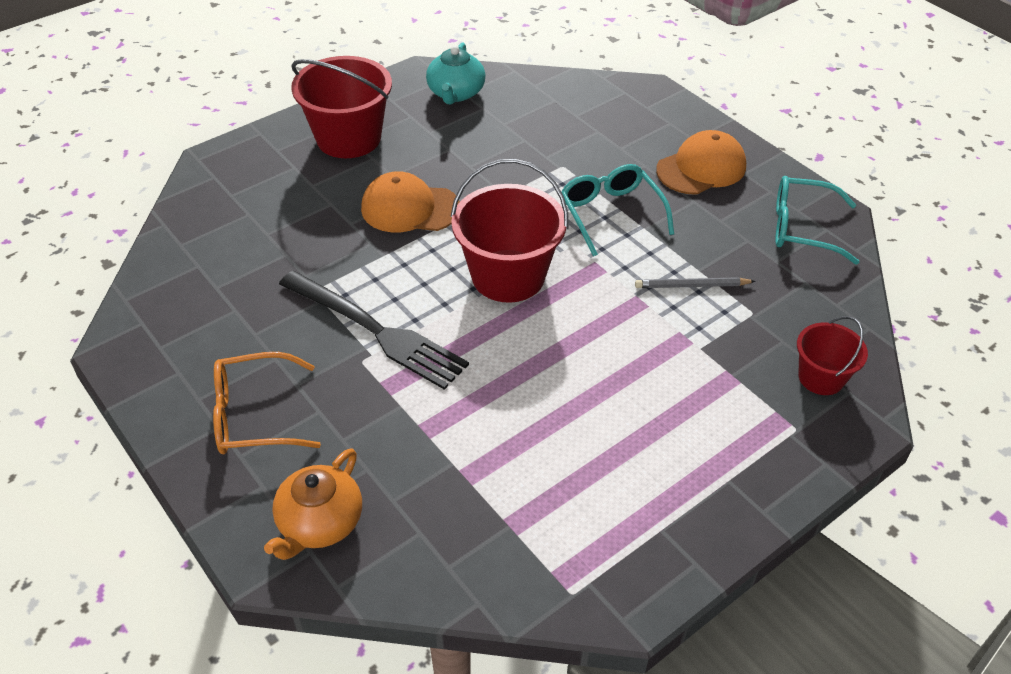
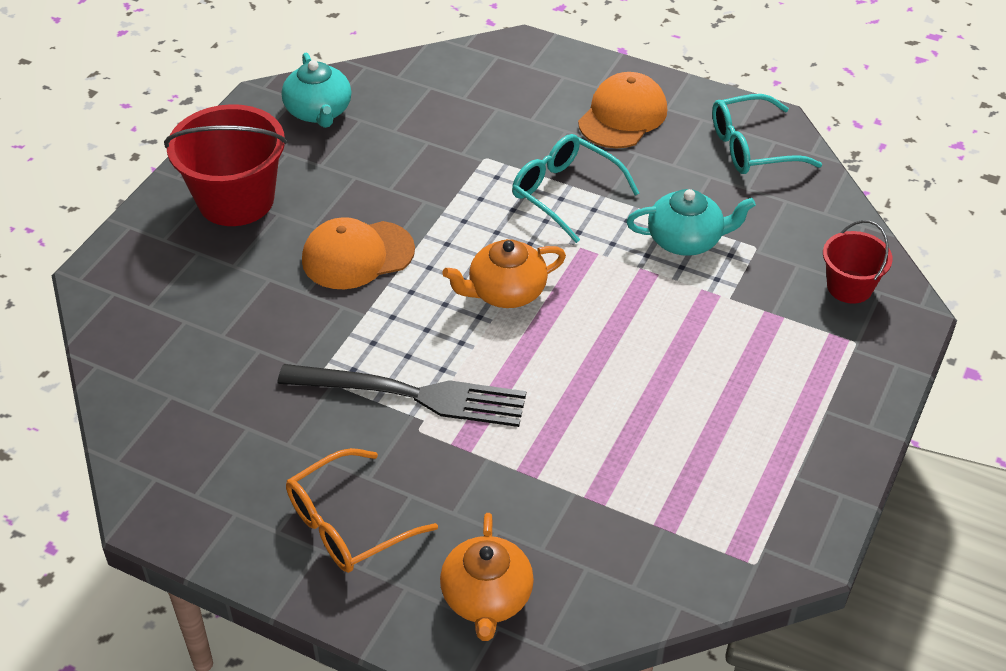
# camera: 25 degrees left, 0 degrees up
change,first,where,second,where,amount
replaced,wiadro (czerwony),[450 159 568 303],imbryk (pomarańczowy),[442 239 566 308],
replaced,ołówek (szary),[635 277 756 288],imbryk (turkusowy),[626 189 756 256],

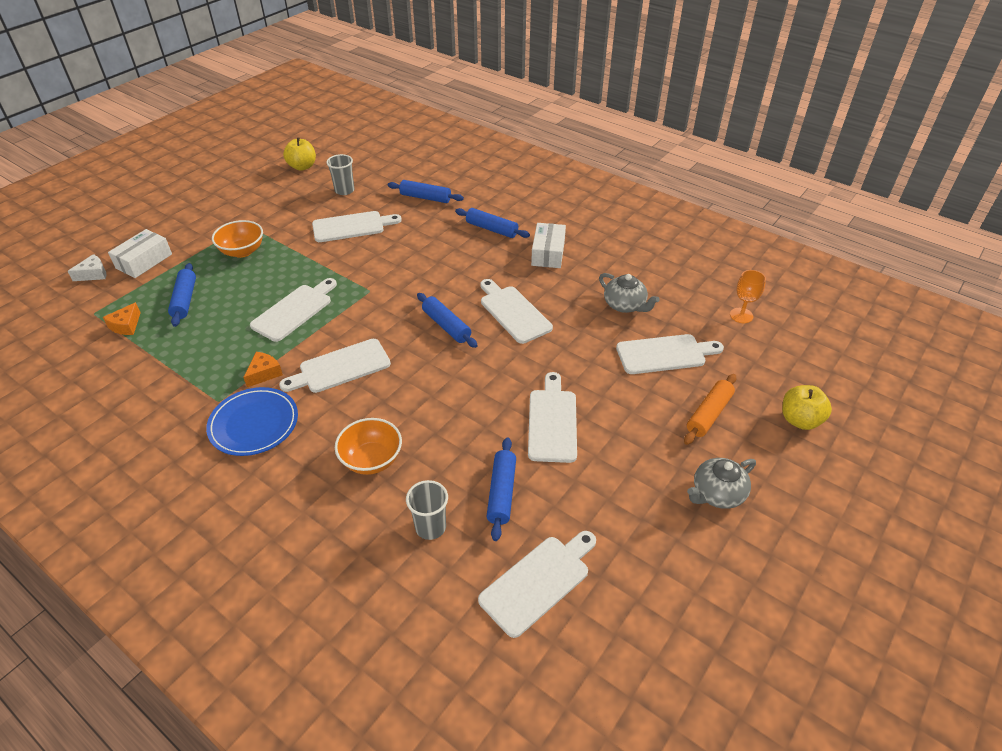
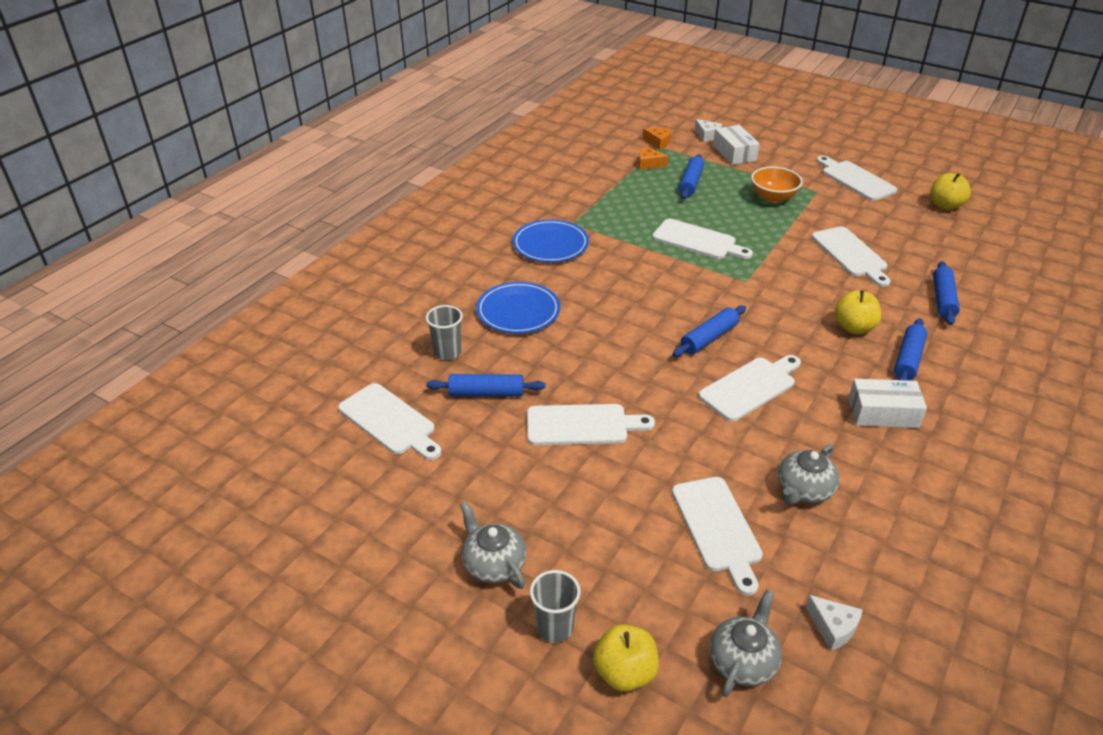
# camera: 85 degrees right, 5 degrees down
change,first,where,second,where,amount
turned,pudełko (biały),[108 229 172 278],,[713 125 760 165],45 degrees clockwise
turned,wałek do ciasta (niebieski),[168 263 196 327],,[679 154 704 199],60 degrees counterclockwise
moved,ser (pomarańczowy),[243 352 283 387],,[642 128 671 150],
moved,deska do krojenia (biały),[279 339 391 393],,[817 156 897 201],
moved,szklanka (szary),[326 154 354 195],,[530 570 581 643],
replaced,miska (pomarańczowy),[335 418 402 475],talerz (niebieski),[476 282 560 334],
removed,wałek do ciasta (pomarańczowy),[684 374 736 445],,,
replaced,kielich (pomarańczowy),[730 270 766 323],ser (biały),[806 595 863 651],
added,,,imbryk (szary),[710 590 782 697],
added,,,jabłko (żółty),[834 290 881 334],

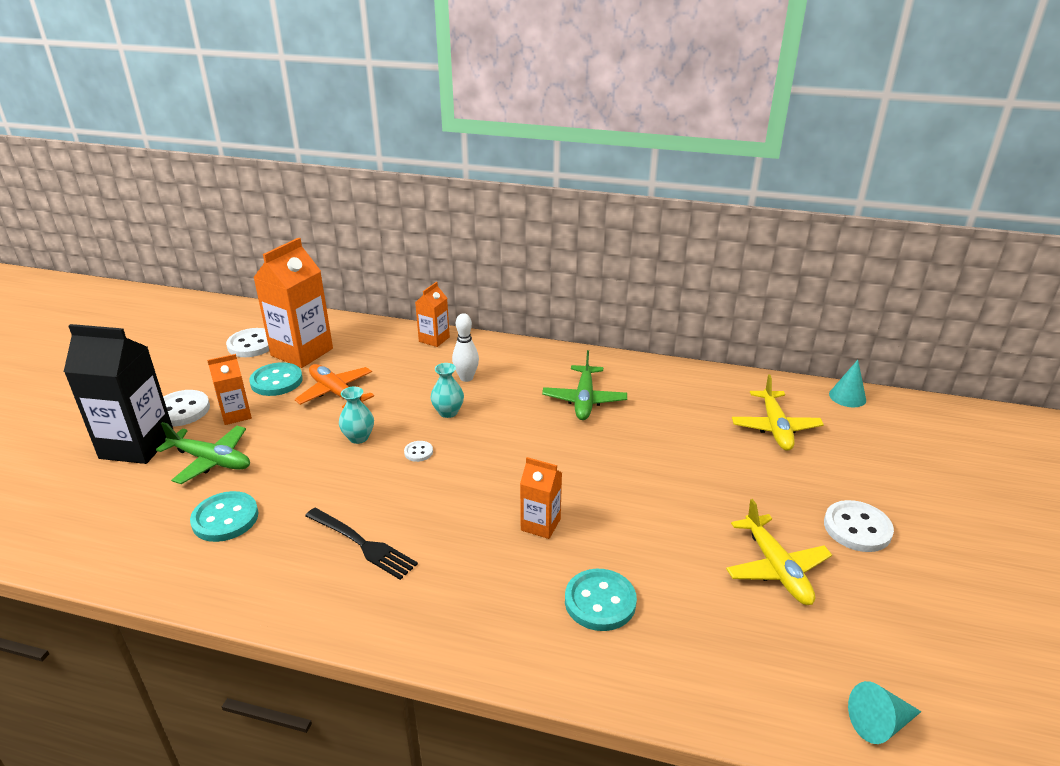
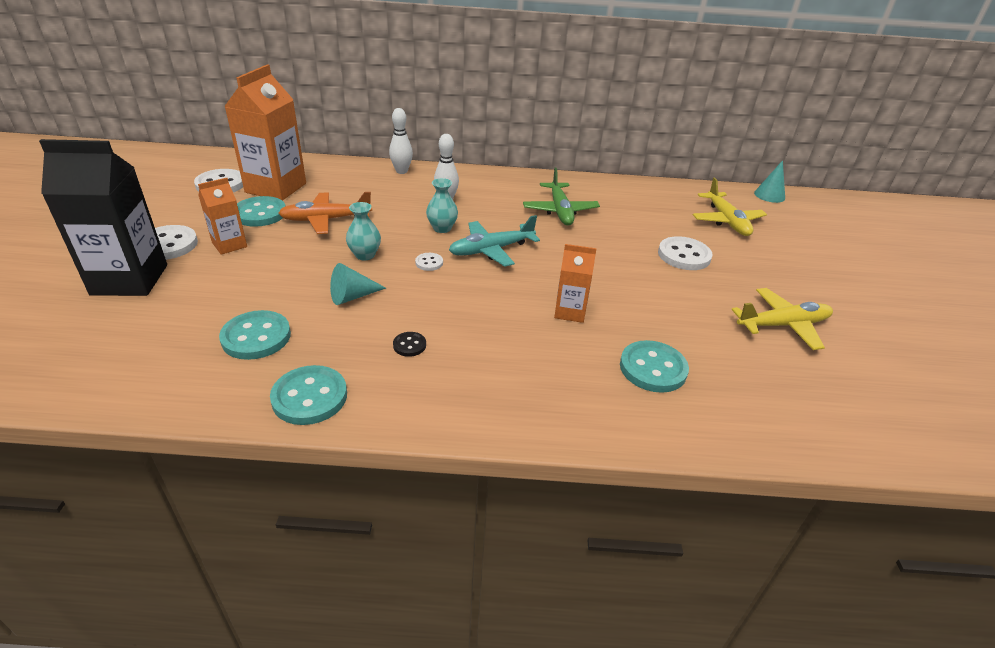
# camera: 15 degrees left, 5 degrees up
change,first,where,second,where,amount
removed,samolot (zielony),[156 422 250 484],,,
turned,samolot (pomarańczowy),[295 364 374 409],,[278 192 372 234],45 degrees counterclockwise
replaced,widelec (czarny),[305 508 418 580],guzik (czarny),[393 332 426 357],
replaced,karton mleka (pomarańczowy),[415 282 450 347],kręgiel (biały),[389 108 413 174],
turned,samolot (żółty),[726 499 832 605],,[731 288 833 350],75 degrees counterclockwise
moved,guzik (biały),[824 500 894 552],,[658 236 712 270],
moved,stożek (turkusowy),[848 681 922 744],,[330 263 386 305],
added,,,guzik (turkusowy),[270 365 347 425],
added,,,samolot (turkusowy),[449 215 540 267],

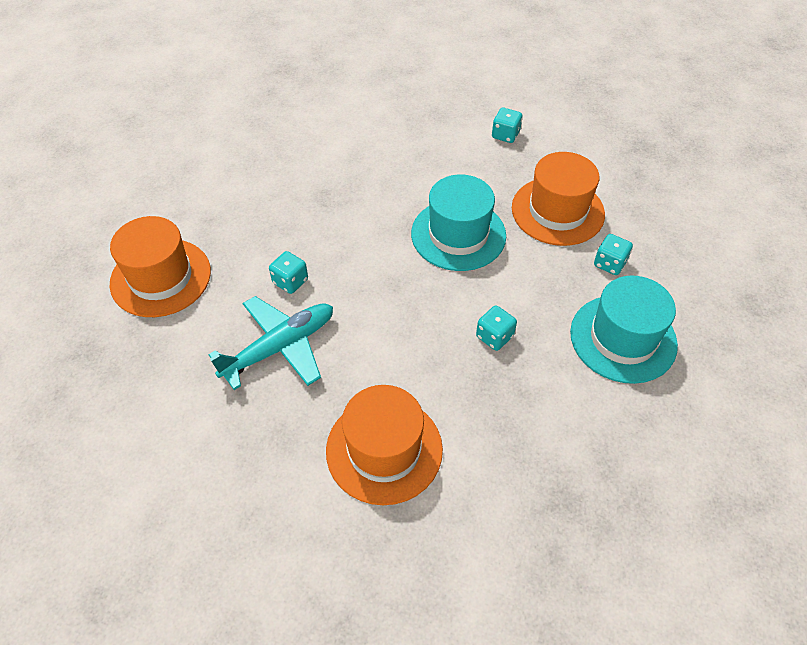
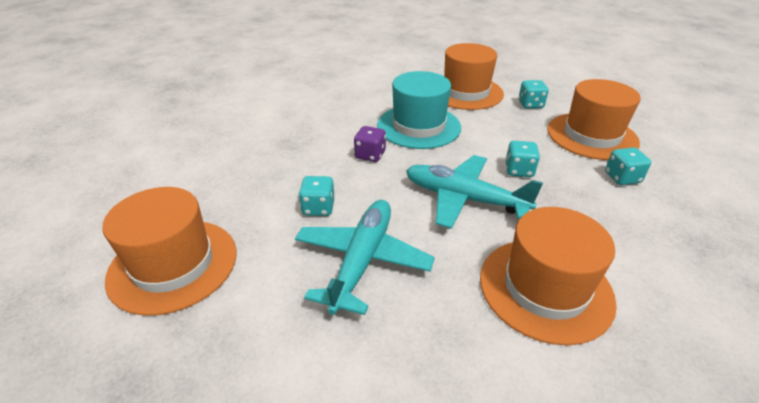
# camera: 35 degrees left, 15 degrees down
change,first,where,second,where,amount
moved,kostka do gry (turkusowy),[492 108 522 143],,[605 147 651 185],
recoloured,kapelusz (turkusowy),[570 276 678 384],kapelusz (pomarańczowy),[547 79 641 160],
added,,,kostka do gry (fioletowy),[354 126 386 162],
added,,,samolot (turkusowy),[406 155 543 229],

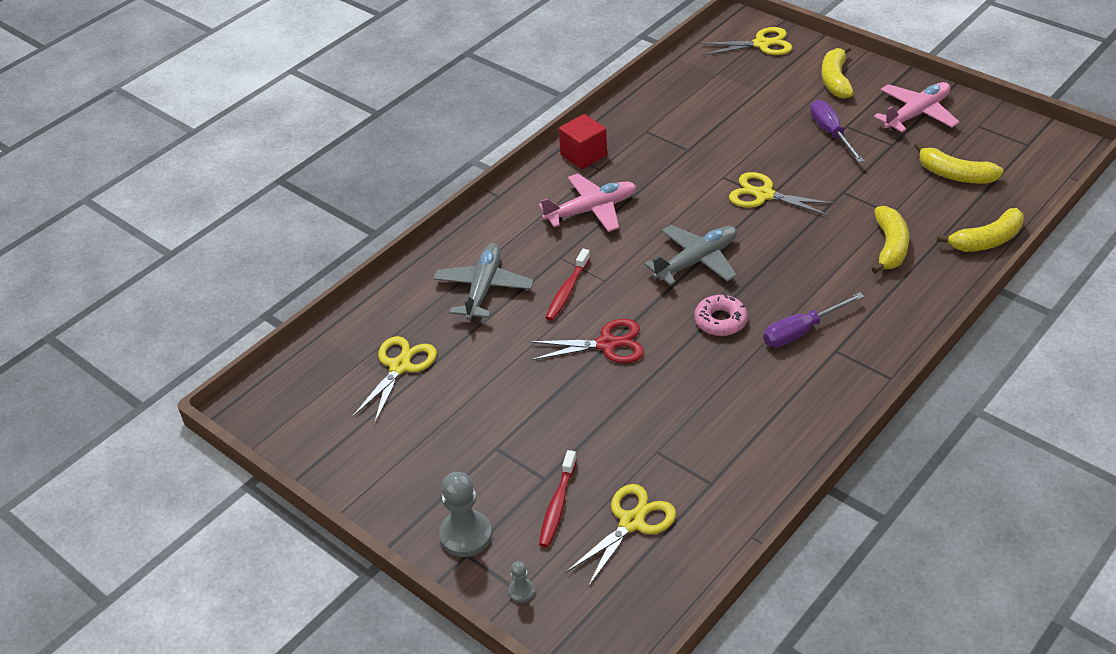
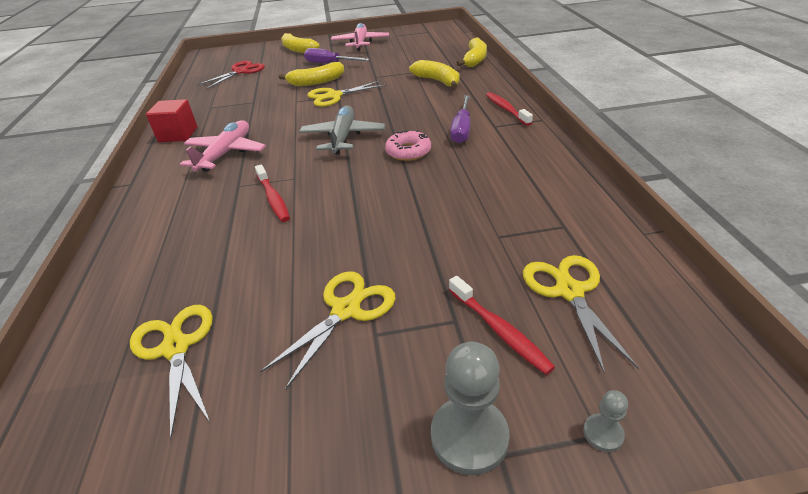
# camera: 50 degrees left, 5 degrees down
change,first,where,second,where,amount
removed,samolot (szary),[433 243 533 320],,,
moved,nożyczki (czerwony),[529 319 644 363],,[197 61 265 89],
moved,nożyczki (żółty),[700 27 793 55],,[260 271 396 390],
moved,banan (żółty),[915 142 1004 184],,[278 62 344 86],
added,,,szczoteczka do zębów (czerwony),[486 92 533 126],

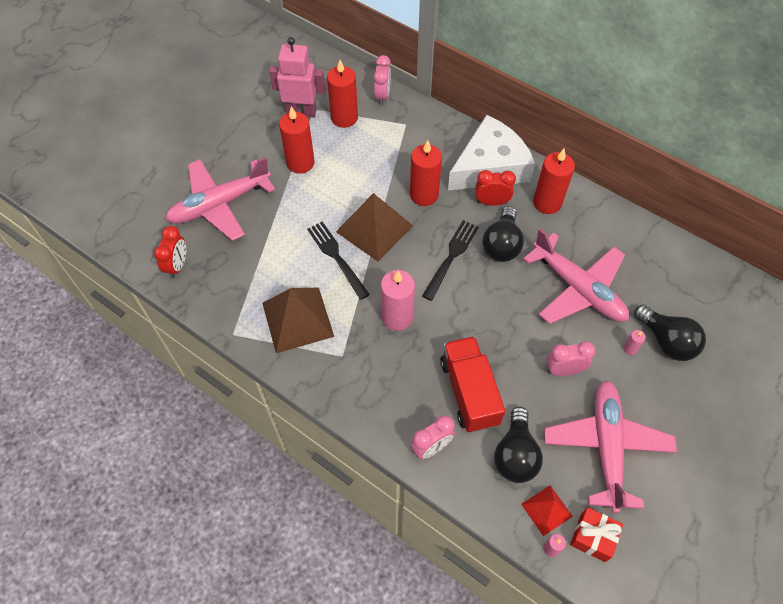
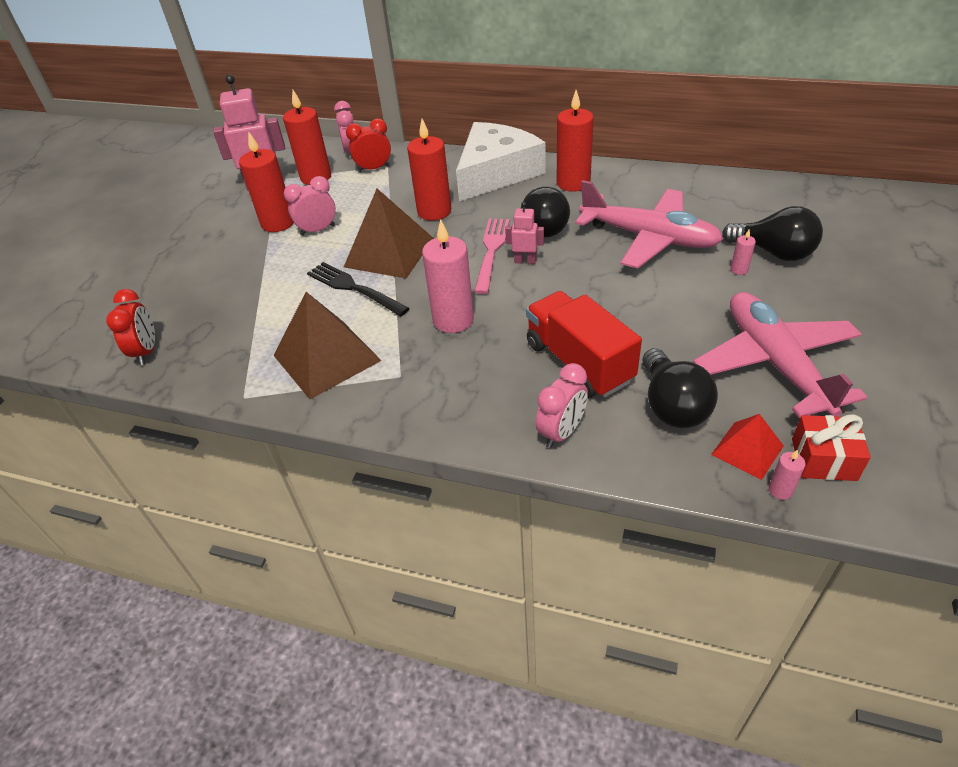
# camera: 15 degrees left, 15 degrees down
change,first,where,second,where,amount
removed,samolot (różowy),[165 157 275 241],,,
recoloured,widelec (czarny),[422 220 479 301],widelec (różowy),[474 219 510 294],
moved,budzik (czerwony),[476 170 516 206],,[346 118 391 172],
moved,budzik (różowy),[547 341 595 376],,[284 176 336 236],
added,,,robot (różowy),[505 202 544 264],

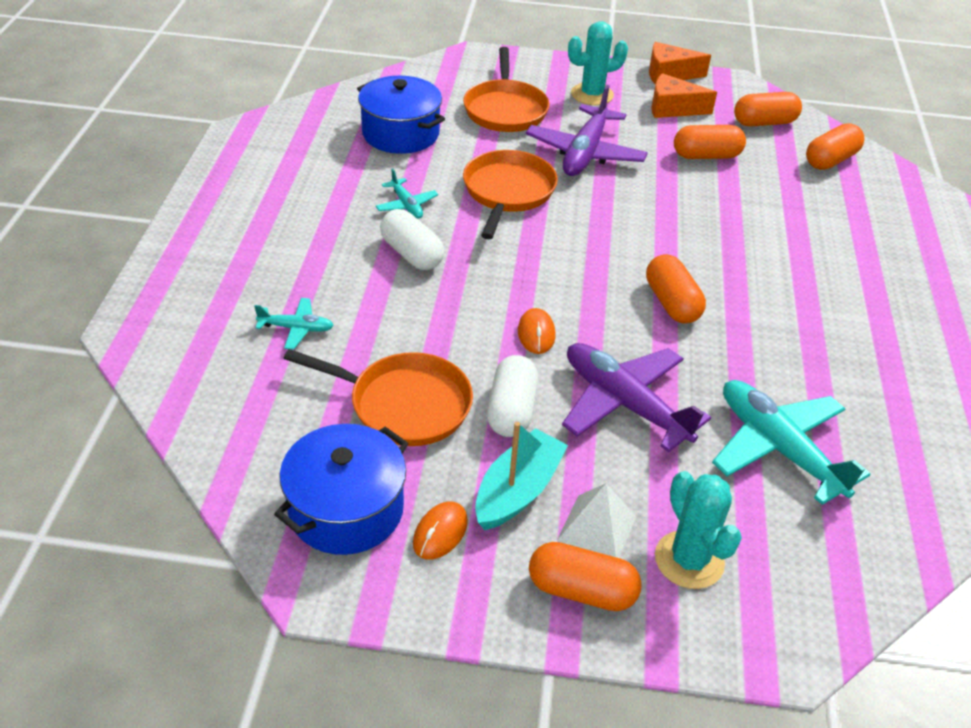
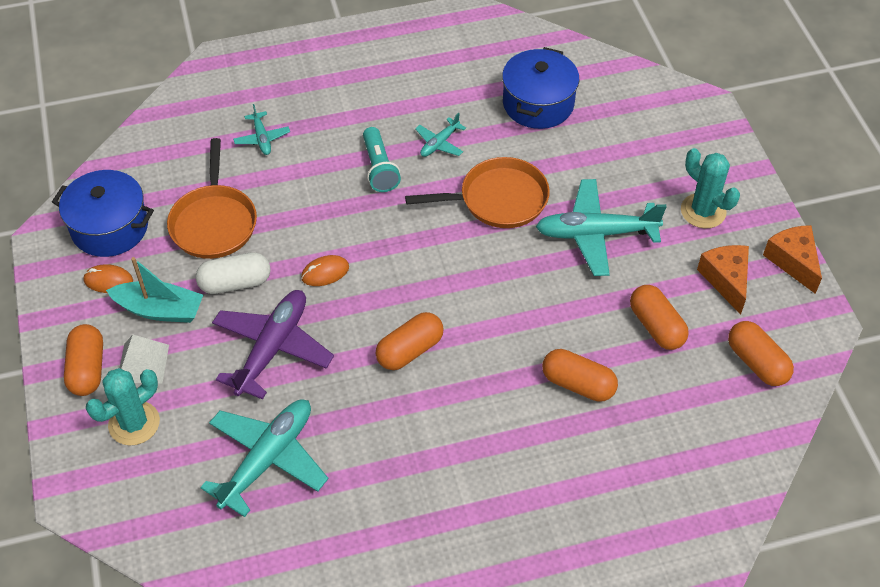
# camera: 70 degrees right, 10 degrees up
change,first,where,second,where,amount
replaced,kapsułka (biały),[380 209 444 270],latarka (turkusowy),[363 127 401 192],
removed,patelnia (pomarańczowy),[463 47 549 132],,,
recoloured,samolot (fioletowy),[526 85 648 176],samolot (turkusowy),[536 179 667 276],
moved,kapsułka (pomarańczowy),[806 123 864 170],,[542 349 618 402],

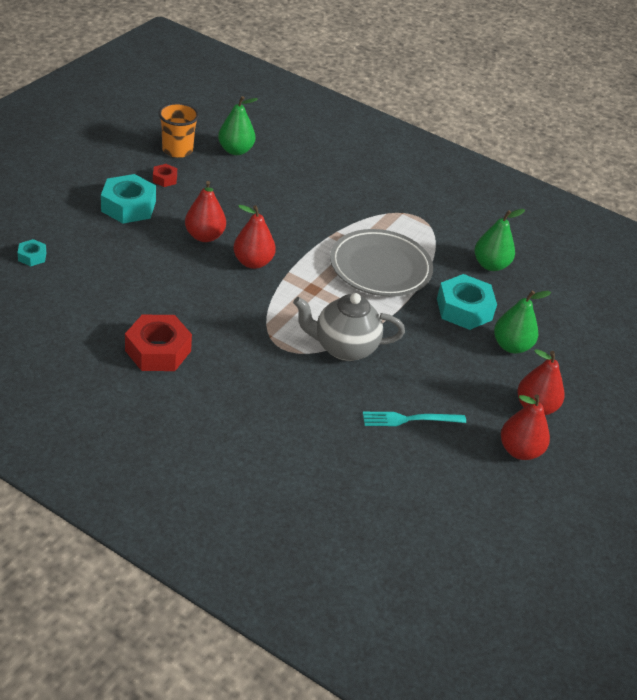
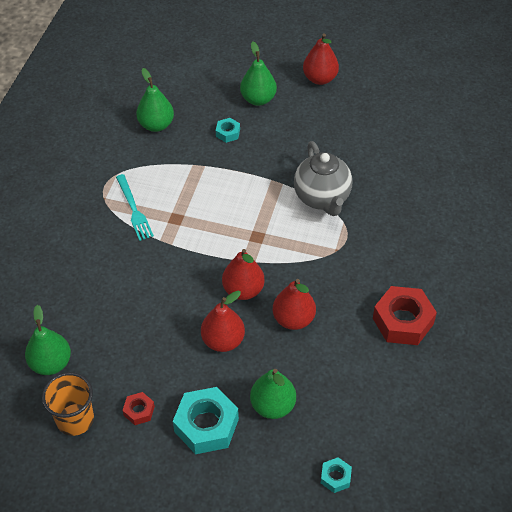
# camera: 100 degrees left, 10 degrees up
change,first,where,second,where,amount
removed,talerz (szary),[330 229 433 297],,,
moved,widelec (turkusowy),[363 412 466 426],,[116 174 154 241],
resized,nakrętka (turkusowy),[437 274 497 330],,[216 118 240 143],x0.49
moved,gruszka (czerwony),[501 394 550 460],,[272 279 316 330],
added,,,gruszka (zielony),[250 369 296 419],

